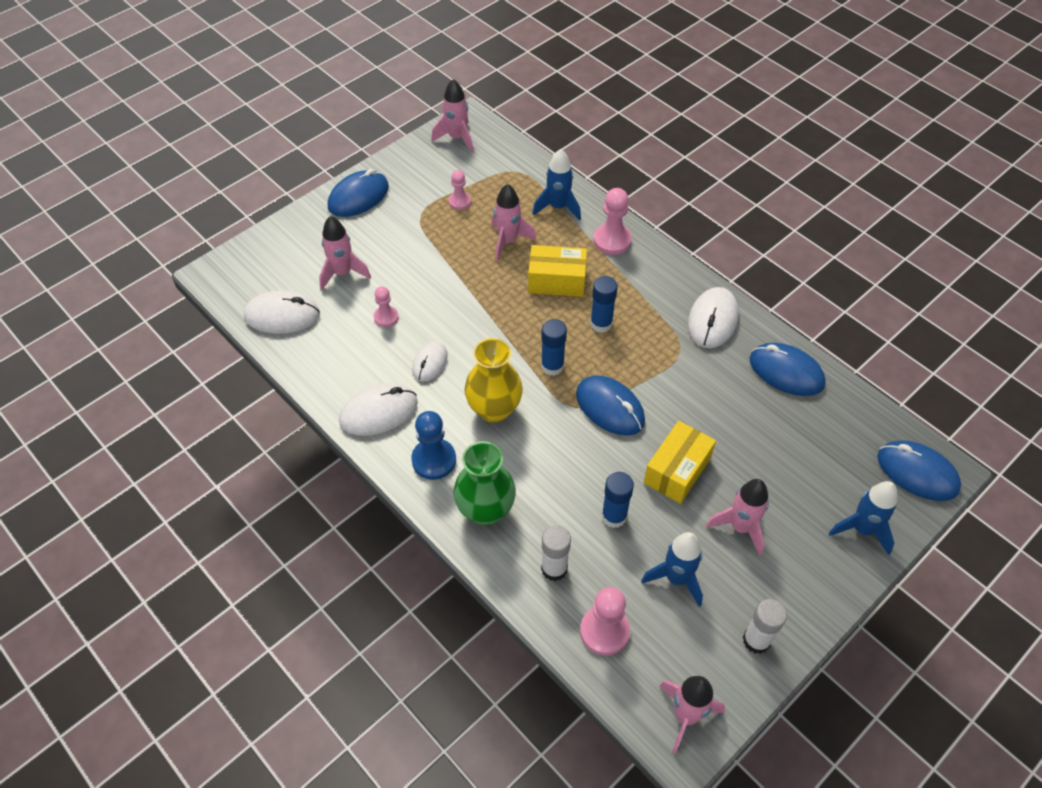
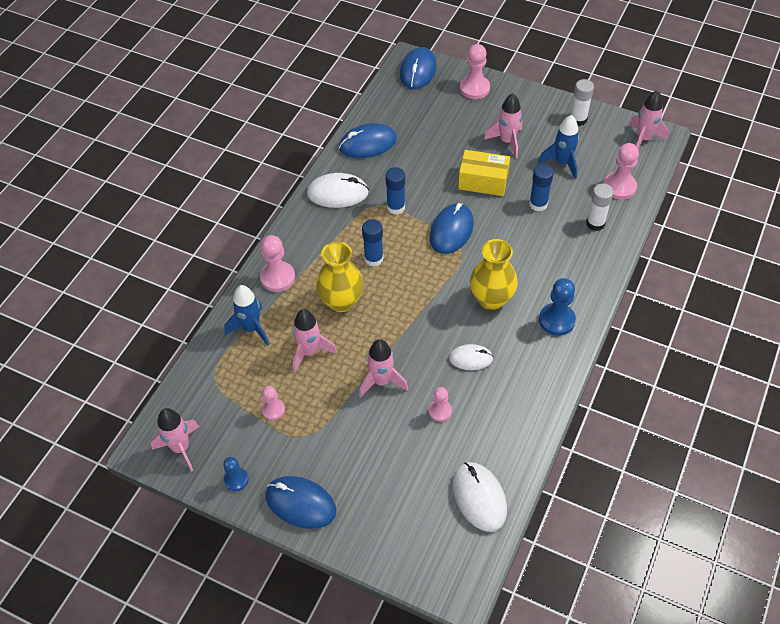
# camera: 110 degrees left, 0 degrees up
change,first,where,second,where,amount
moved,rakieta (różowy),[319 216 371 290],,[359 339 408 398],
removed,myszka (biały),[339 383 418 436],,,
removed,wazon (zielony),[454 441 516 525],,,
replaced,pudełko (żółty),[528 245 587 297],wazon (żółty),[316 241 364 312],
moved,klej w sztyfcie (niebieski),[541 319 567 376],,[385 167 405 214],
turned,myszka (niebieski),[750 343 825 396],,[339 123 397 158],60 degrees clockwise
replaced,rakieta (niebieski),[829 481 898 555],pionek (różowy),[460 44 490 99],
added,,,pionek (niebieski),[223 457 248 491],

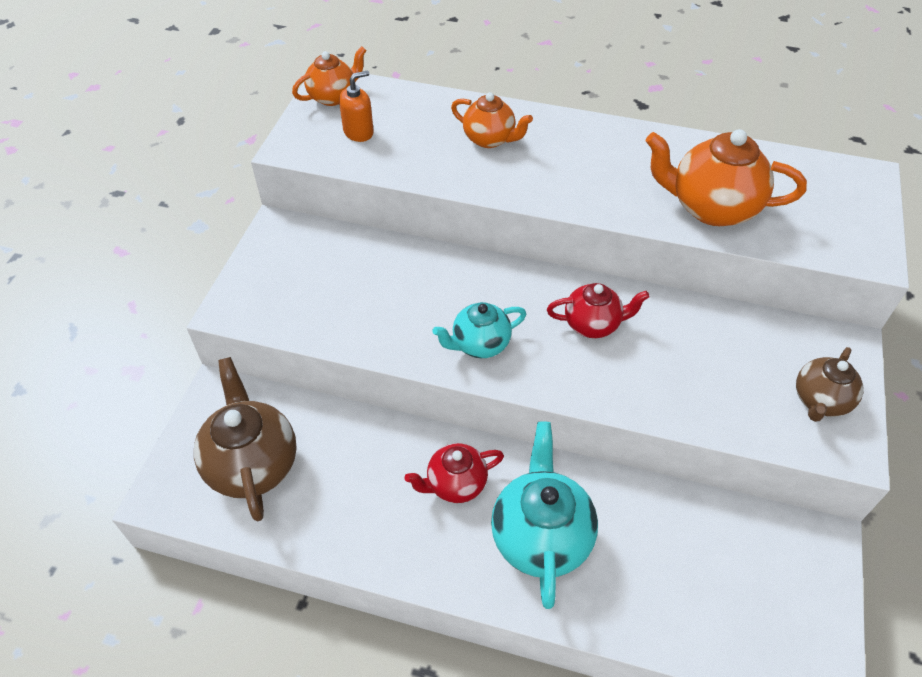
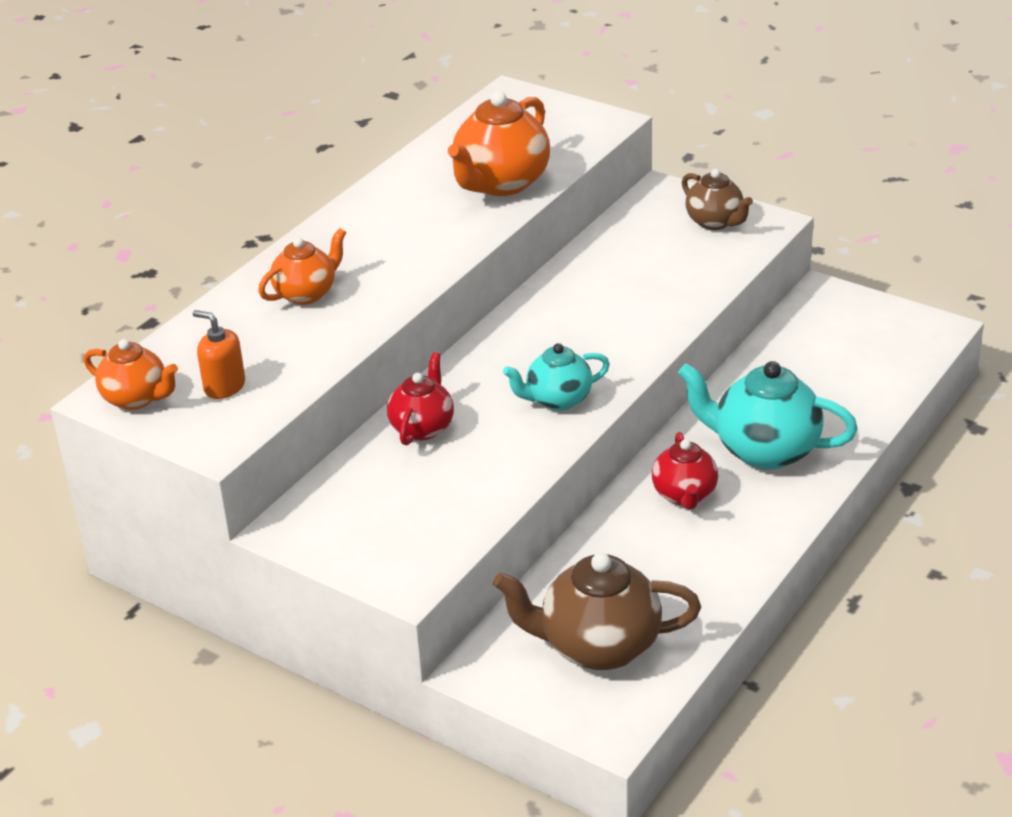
# camera: 70 degrees left, 15 degrees down
change,first,where,second,where,amount
turned,imbryk (pomarańczowy),[292 46 366 106],,[84 339 178 410],135 degrees clockwise
turned,dozownik mydła (pomarańczowy),[339 70 374 142],,[193 310 245 399],45 degrees counterclockwise
turned,imbryk (turkusowy),[433 302 526 358],,[503 343 610 411],75 degrees clockwise
moved,imbryk (czerwony),[547 283 650 338],,[387 352 454 445],

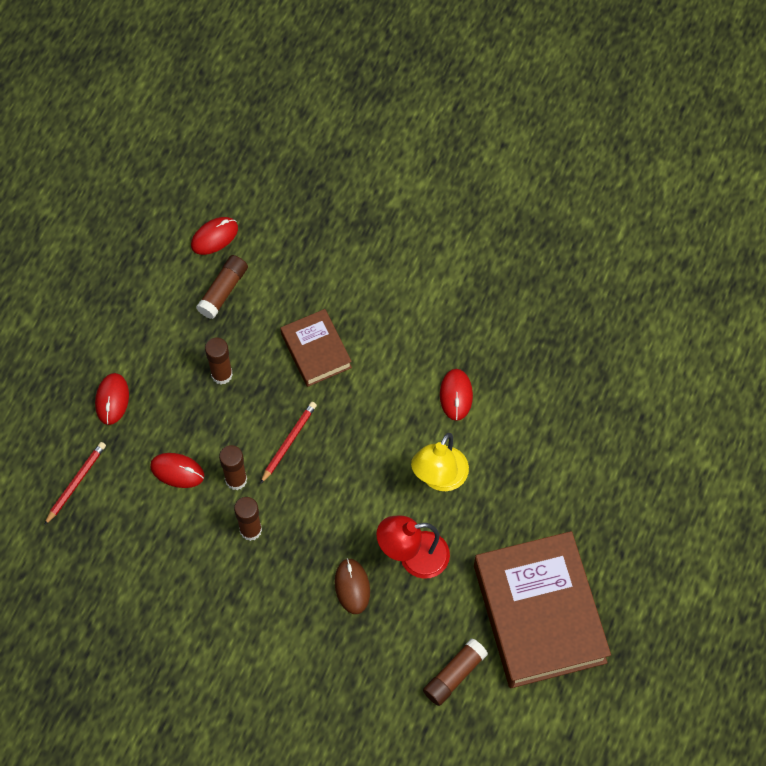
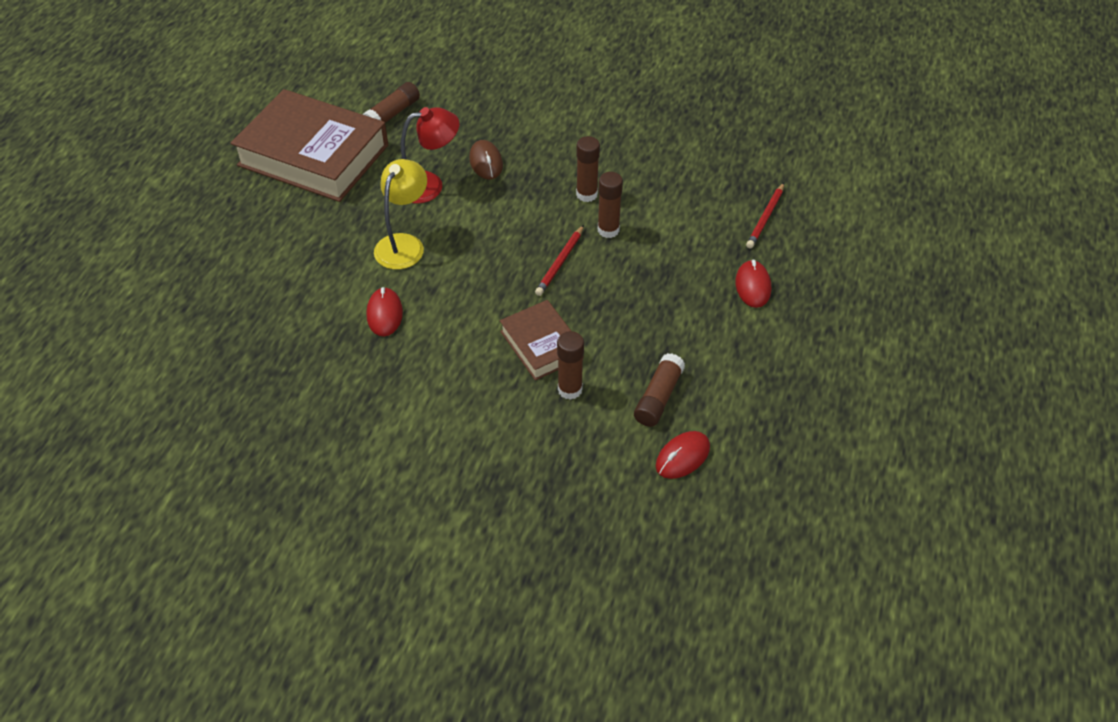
# camera: 175 degrees right, 15 degrees down
change,first,where,second,where,amount
removed,myszka (czerwony),[150 453 204 488],,,
moved,klej w sztyfcie (brązowy),[205 338 233 385],,[557 331 584 400],
turned,książka (brązowy),[474 531 611 688],,[231 89 388 202],45 degrees counterclockwise

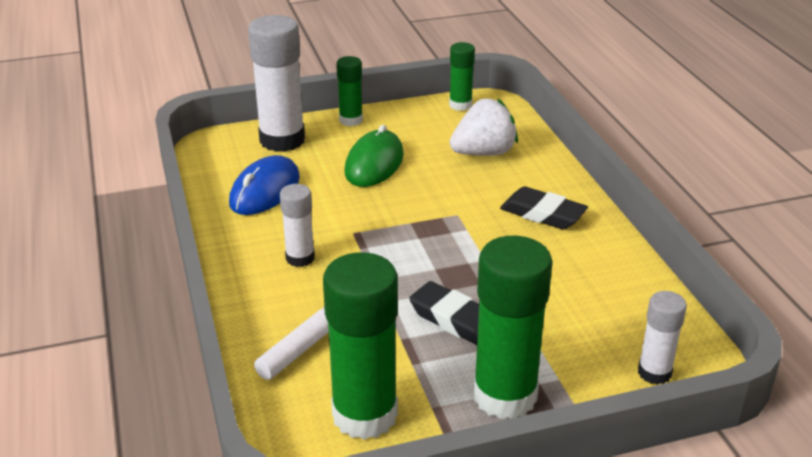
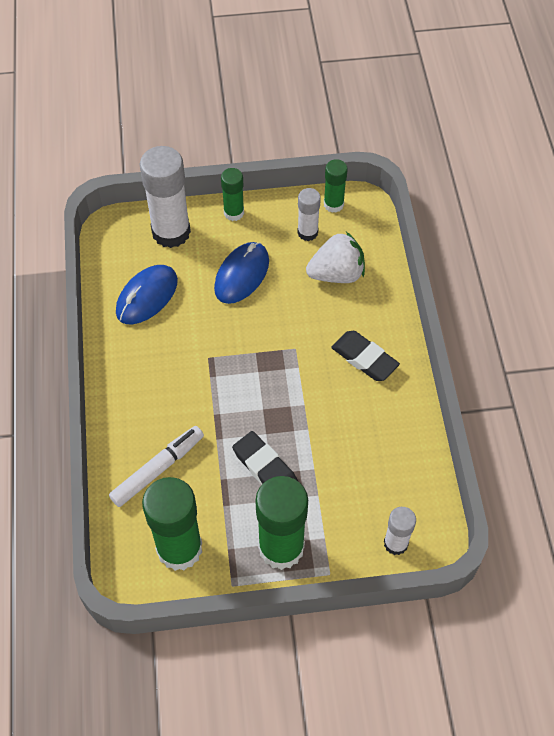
# camera: 10 degrees right, 25 degrees up
change,first,where,second,where,amount
moved,klej w sztyfcie (biały),[280 184 315 267],,[297 188 321 241],
recoloured,myszka (zielony),[344 124 404 187],myszka (niebieski),[214 242 269 304],

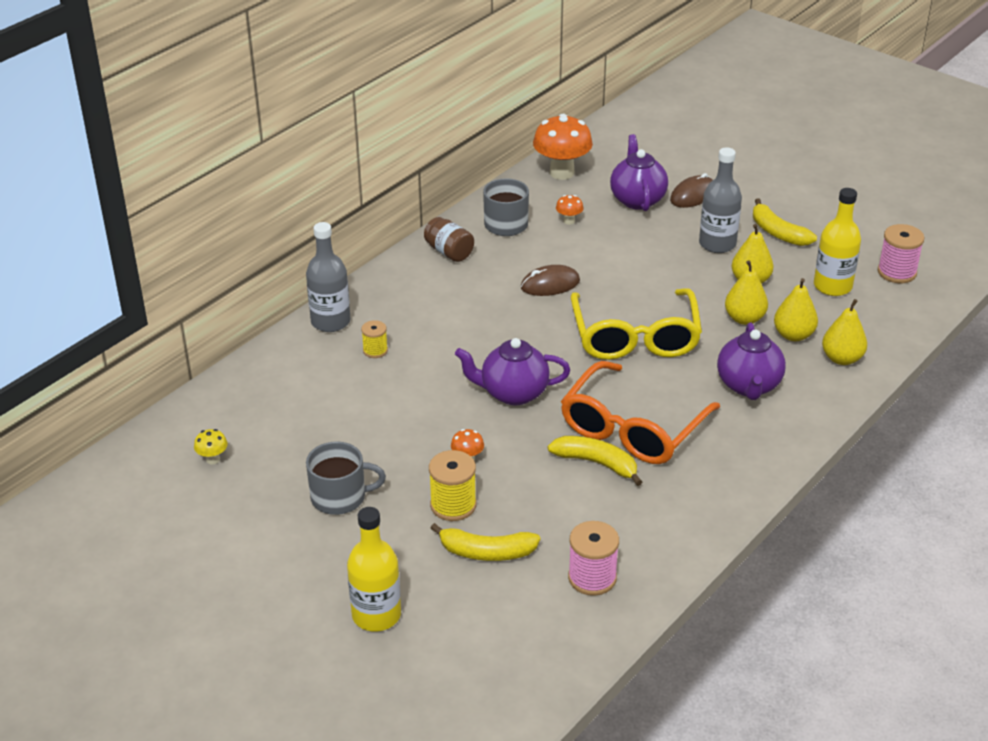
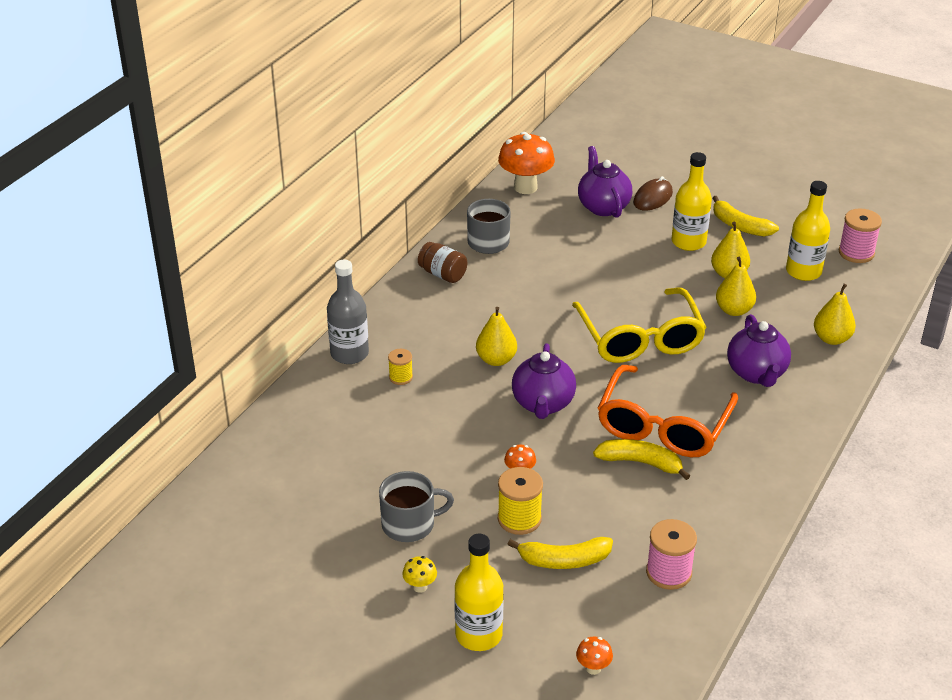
# camera: 10 degrees left, 0 degrees up
change,first,where,second,where,amount
moved,grzyb (żółty),[194 429 228 464],,[402 556 437 593],
turned,imbryk (fioletowy),[455 338 570 405],,[512 343 576 419],75 degrees counterclockwise
removed,myszka (brązowy),[521 265 580 296],,,
moved,grzyb (pomarańczowy),[556 195 583 225],,[576 637 613 675],
recoloured,butelka (szary),[699 147 742 253],butelka (żółty),[672 152 712 251],
moved,gruszka (żółty),[774 278 818 341],,[476 307 517 366],

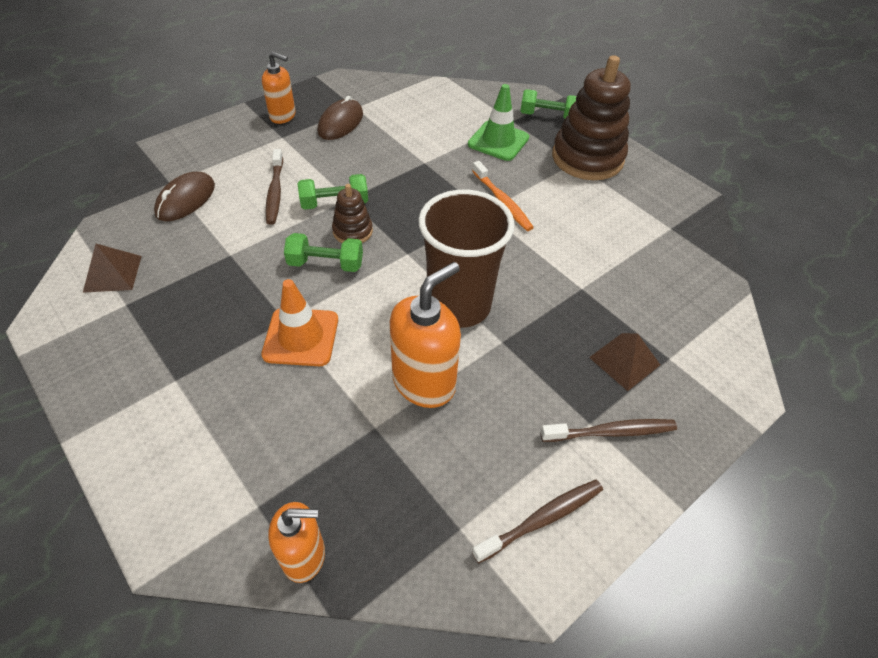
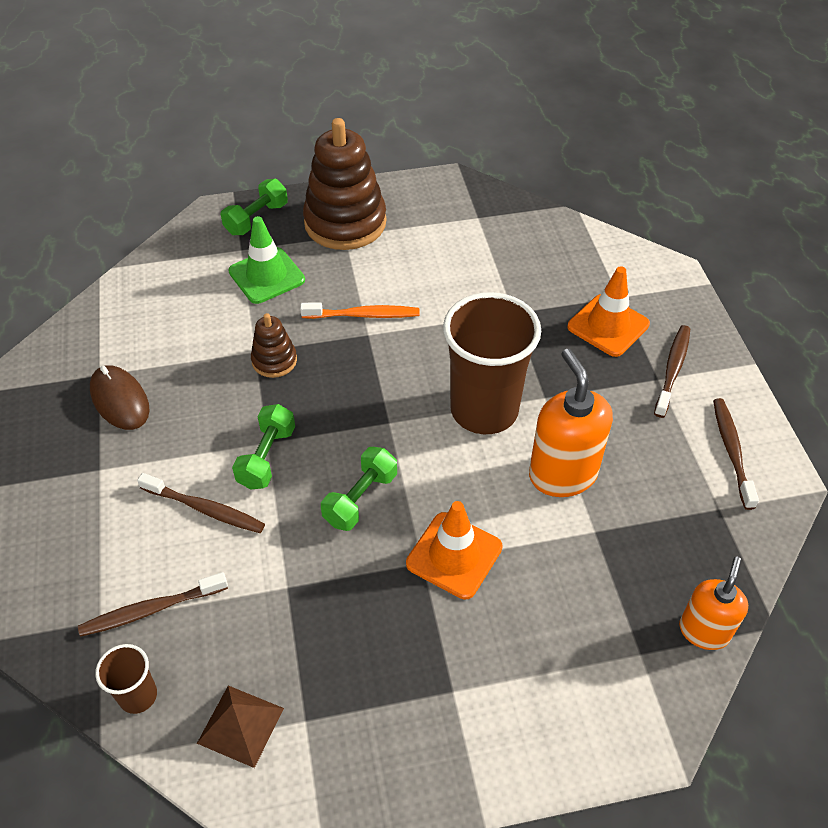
# camera: 60 degrees left, 0 degrees up
change,first,where,second,where,amount
replaced,myszka (brązowy),[154 172 215 221],szczoteczka do zębów (brązowy),[78 572 228 637],
removed,dozownik mydła (pomarańczowy),[262 52 295 124],,,
moved,zabawka nakładanka (brązowy),[332 184 373 243],,[251 313 297 378],
replaced,piramida (brązowy),[589 333 660 391],pachołek (pomarańczowy),[567 266 650 357],
added,,,szklanka (brązowy),[95 644 157 714],

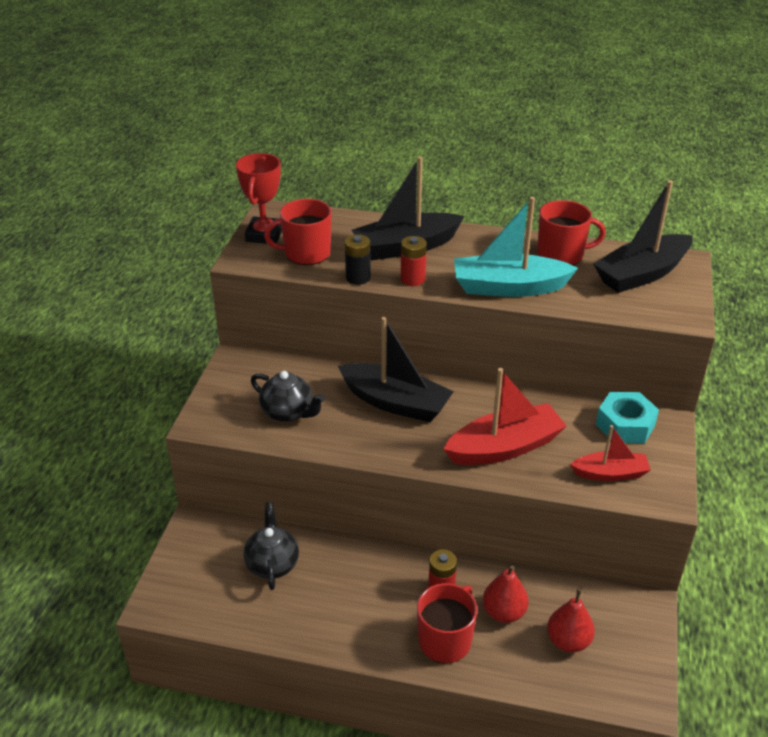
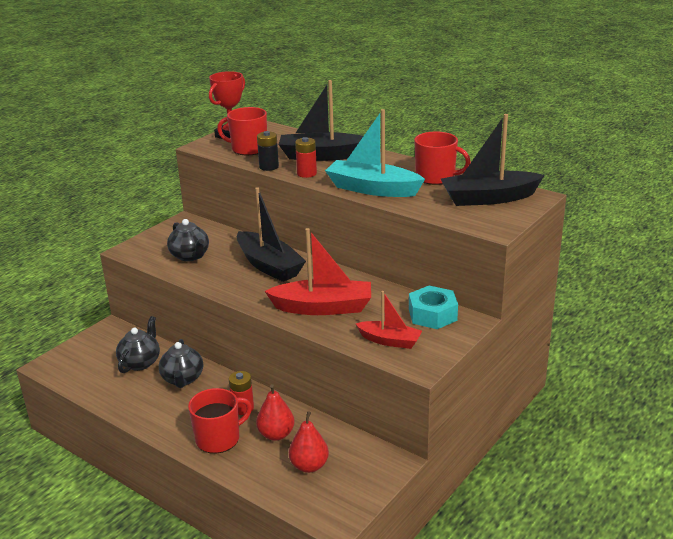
# camera: 25 degrees right, 10 degrees down
change,first,where,second,where,amount
added,,,imbryk (czarny),[159 339 203 388],

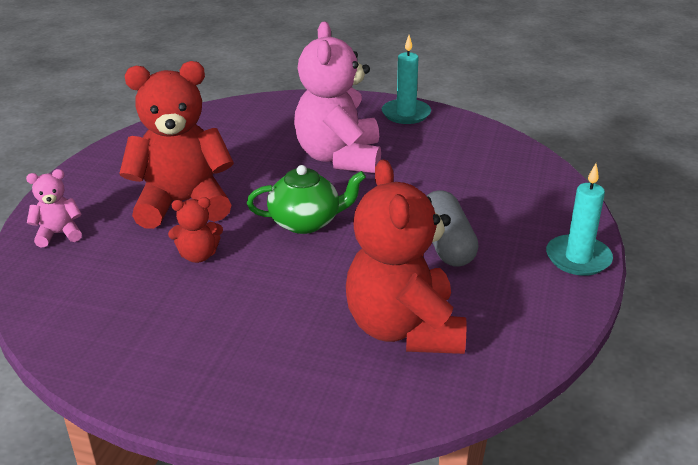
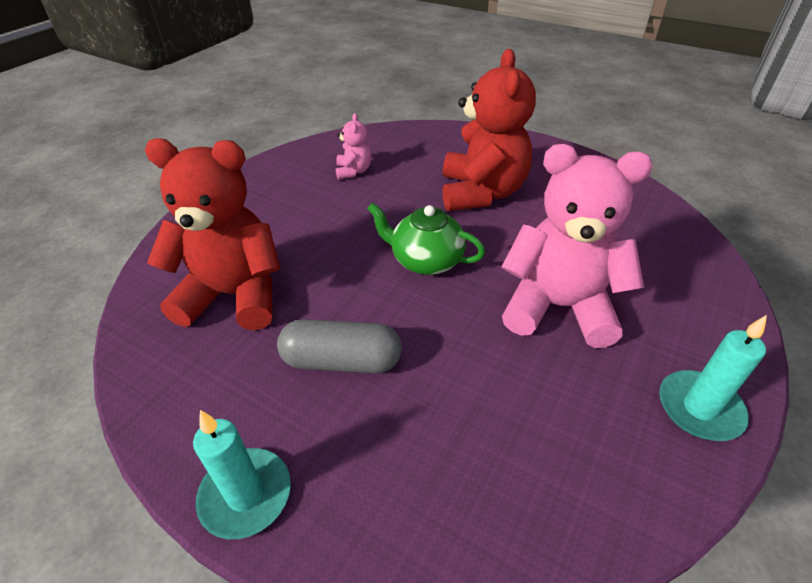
# camera: 105 degrees right, 10 degrees up
change,first,where,second,where,amount
moved,miś (różowy),[26 169 82 247],,[336 113 371 180],
removed,miś (czerwony),[168 197 223 263],,,
turned,imbryk (zielony),[247 165 366 234],,[367 203 485 275],105 degrees clockwise

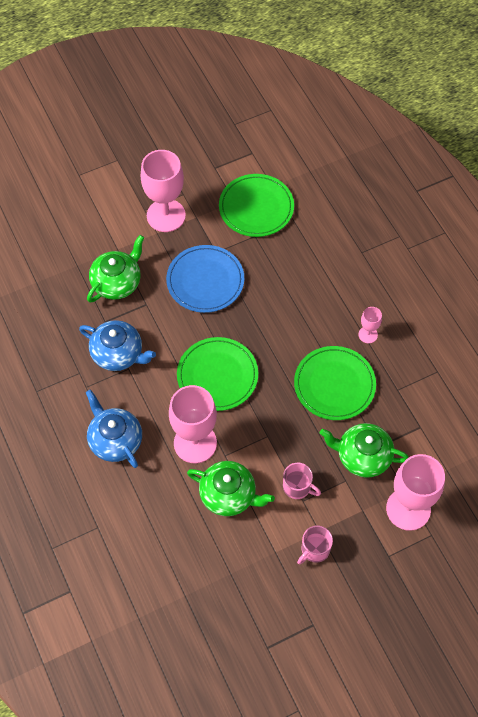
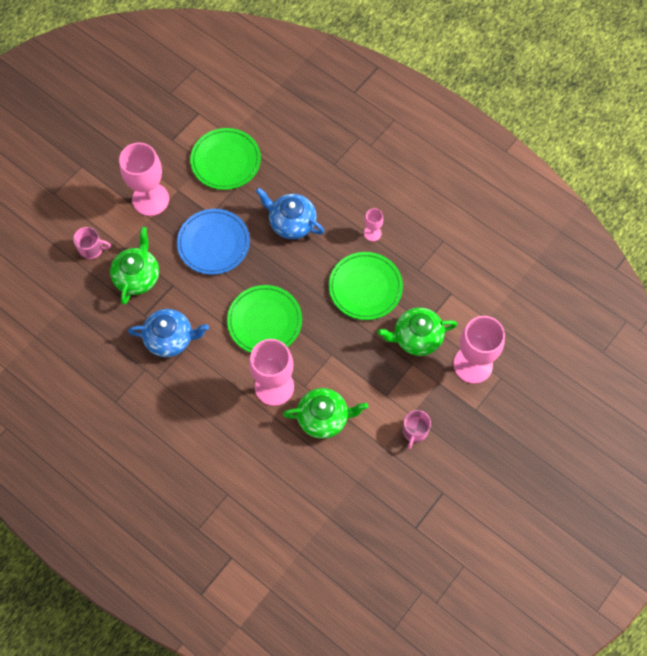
# camera: 25 degrees left, 5 degrees up
change,first,where,second,where,amount
moved,imbryk (niebieski),[86 390 142 468],,[256 188 324 239],
moved,kubek (różowy),[283 463 321 499],,[73 227 111 259],

